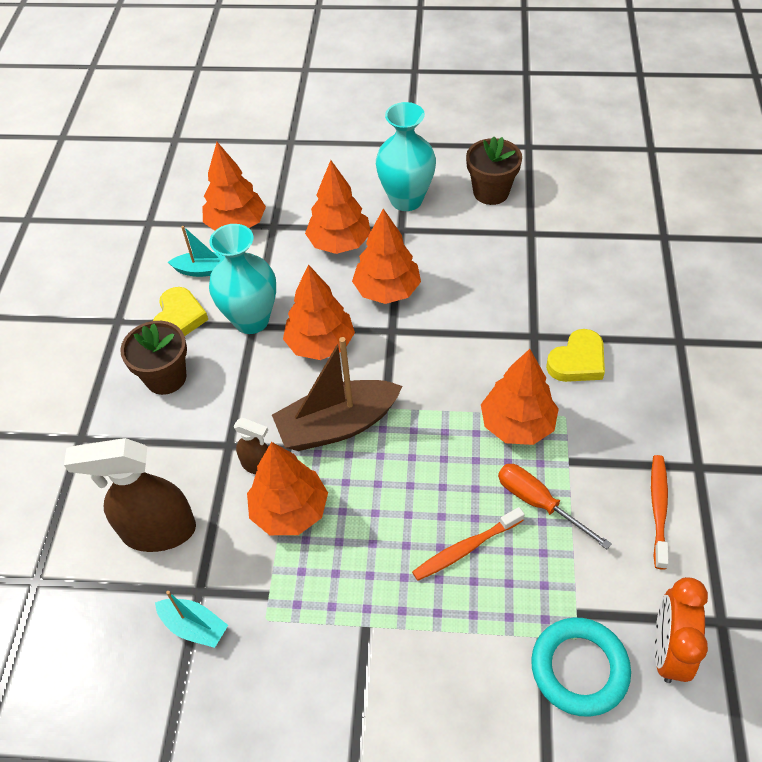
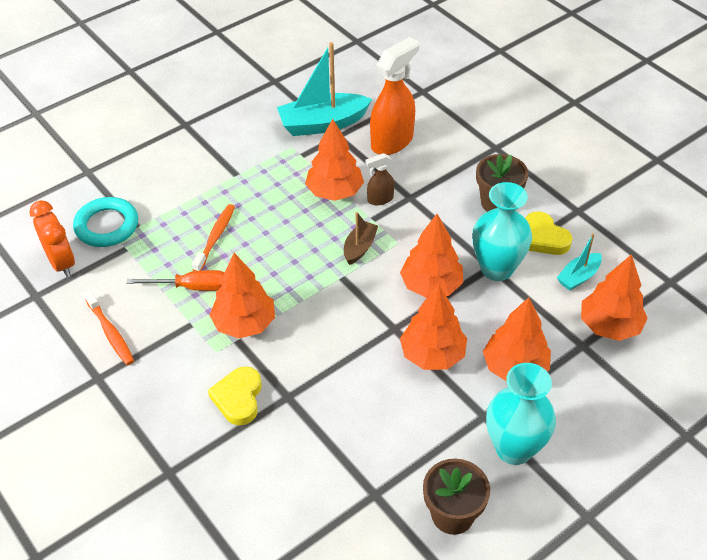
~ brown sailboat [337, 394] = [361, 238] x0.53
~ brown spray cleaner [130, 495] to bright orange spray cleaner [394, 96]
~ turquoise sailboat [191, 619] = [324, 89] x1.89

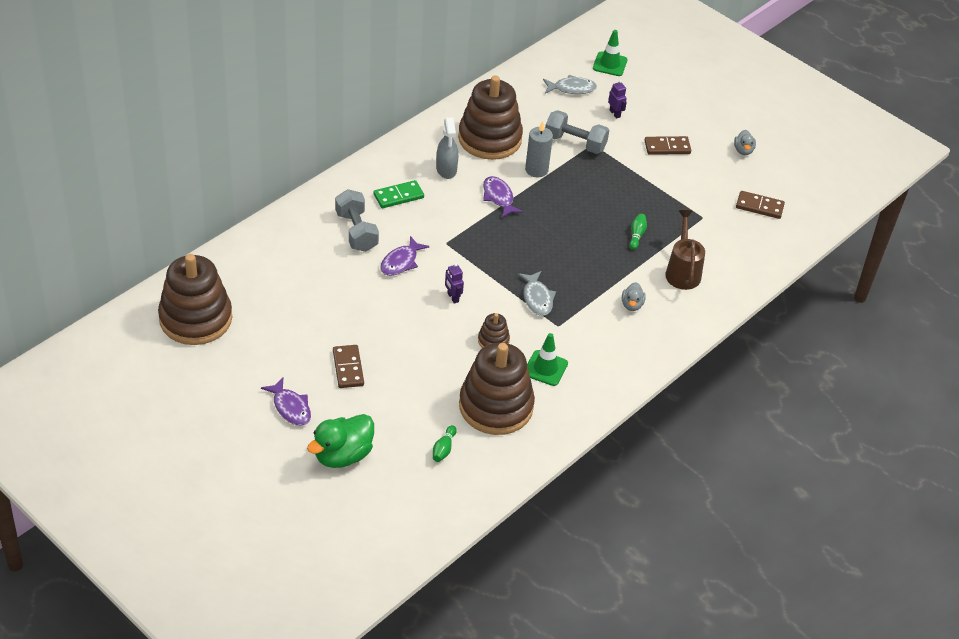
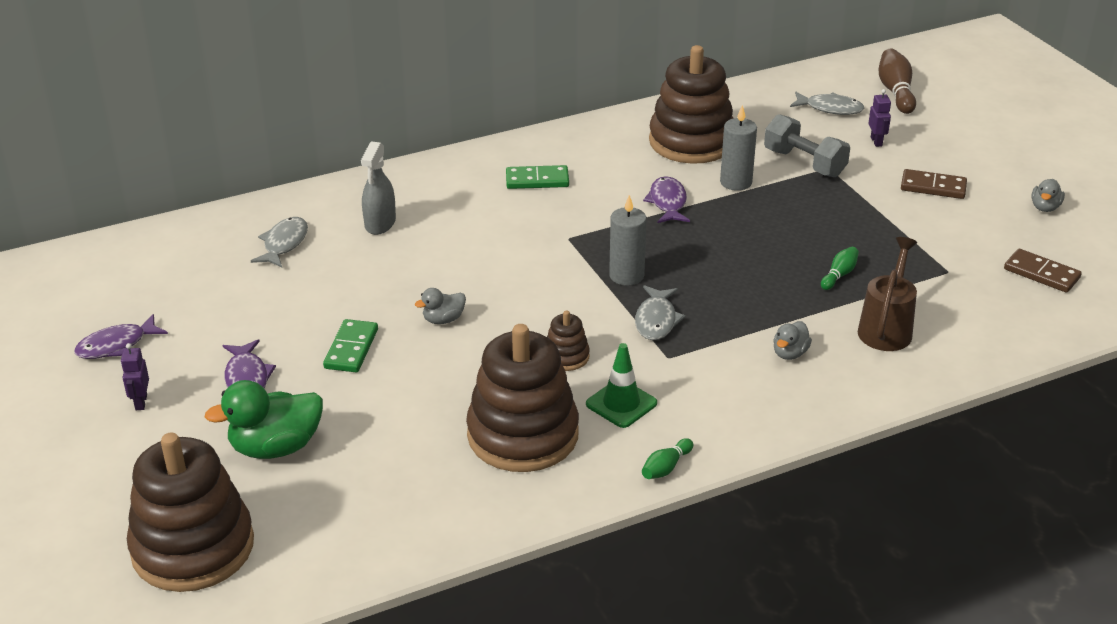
~ leaf-green traffic cone [610, 53] to brown tenpin [897, 81]
~ gray spray cleaner [447, 148] to [378, 188]
- gray hand weight [357, 220]
~ violet toy fish [405, 256] to [121, 336]
~ brown stacking toy [195, 299] to [190, 512]
~ violet toy robot [454, 283] to [135, 376]
~ brown domino piece [348, 366] to leaf-green domino piece [350, 345]
~ leaf-green tenpin [445, 443] to [667, 458]
+ gray candle [628, 240]
+ gray toy fish [279, 242]
+ gray toy duck [440, 306]

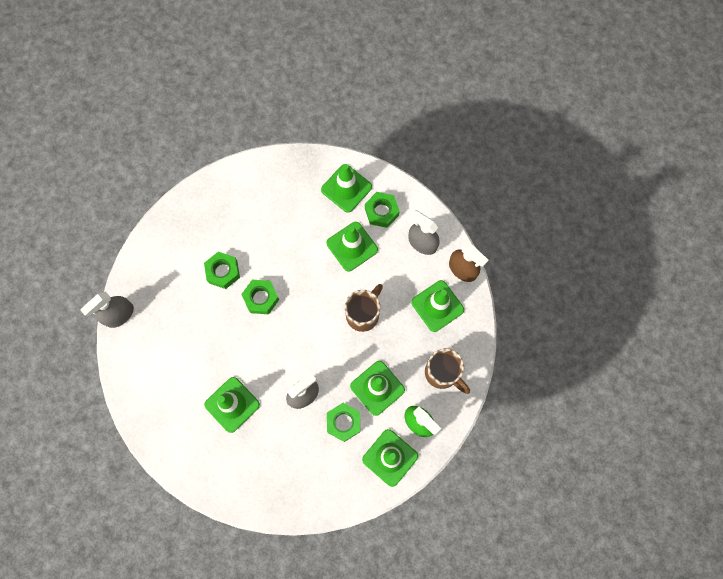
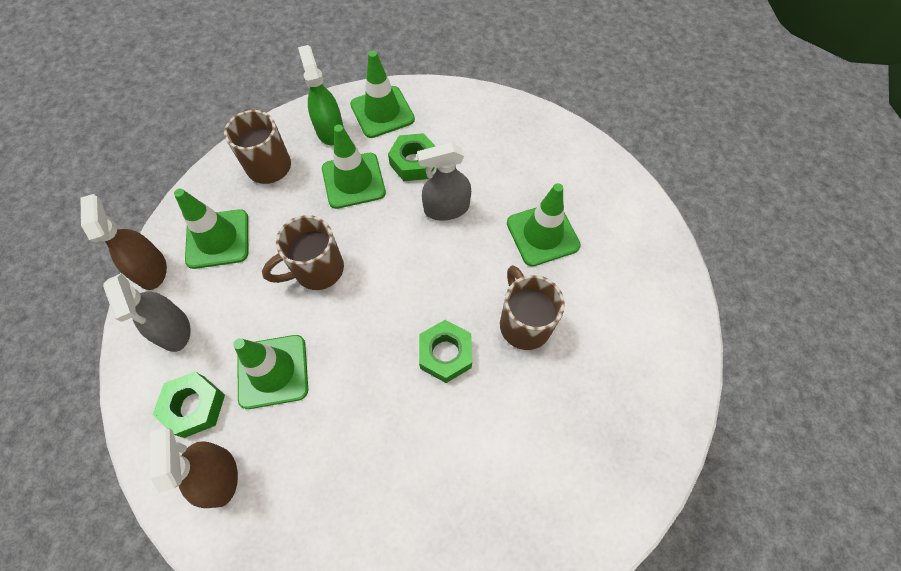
~ leaf-green traffic cone [346, 188] to brown spray cleaner [194, 467]
- leaf-green hexagon nut [222, 270]
- gray spray cleaner [107, 310]
+ brown coffee mug [532, 307]

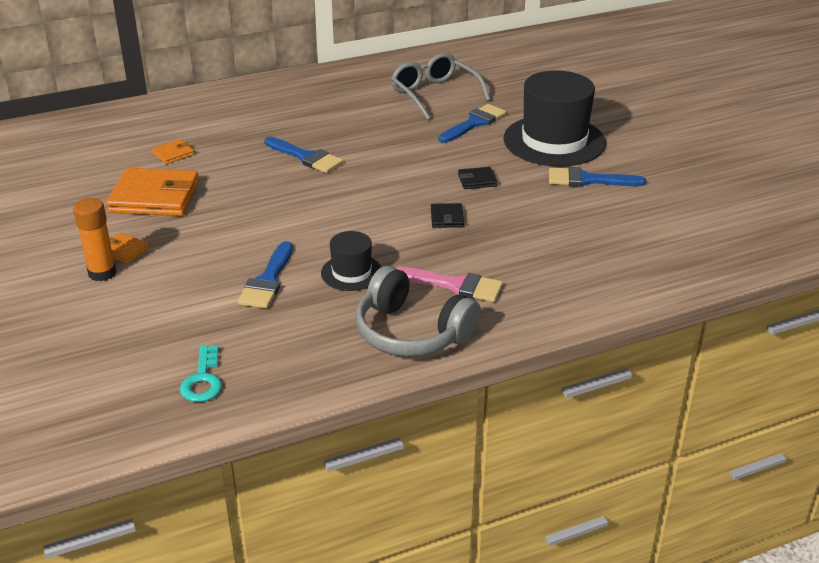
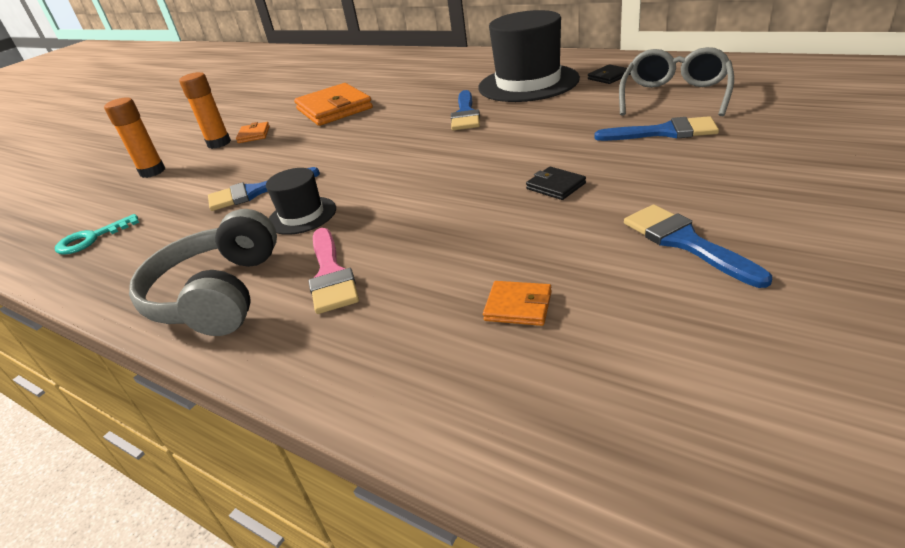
~ ebony tall hat [555, 118] to [529, 56]
~ bright orange billfold [173, 151] to [517, 303]
~ ebony billfold [447, 215] to [609, 74]
+ bright orange stick of glue [134, 138]

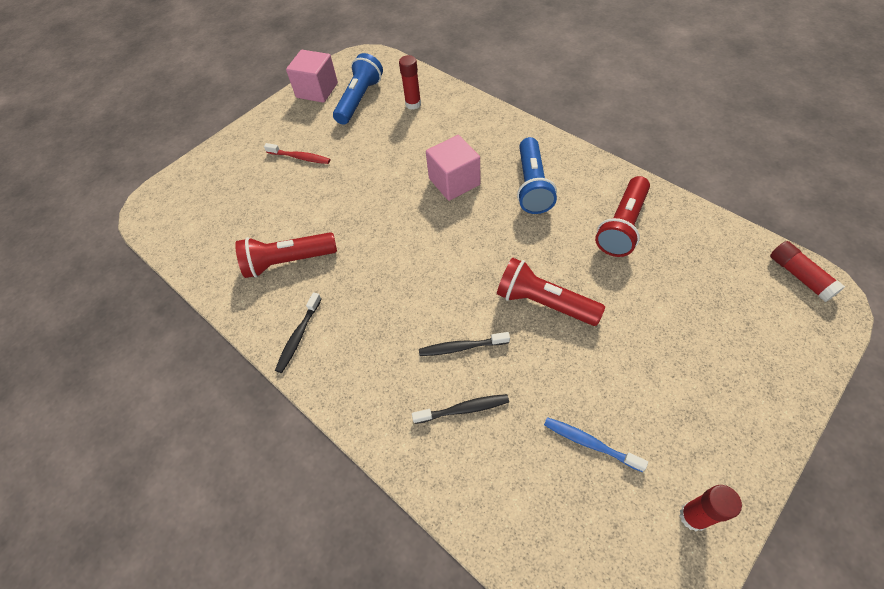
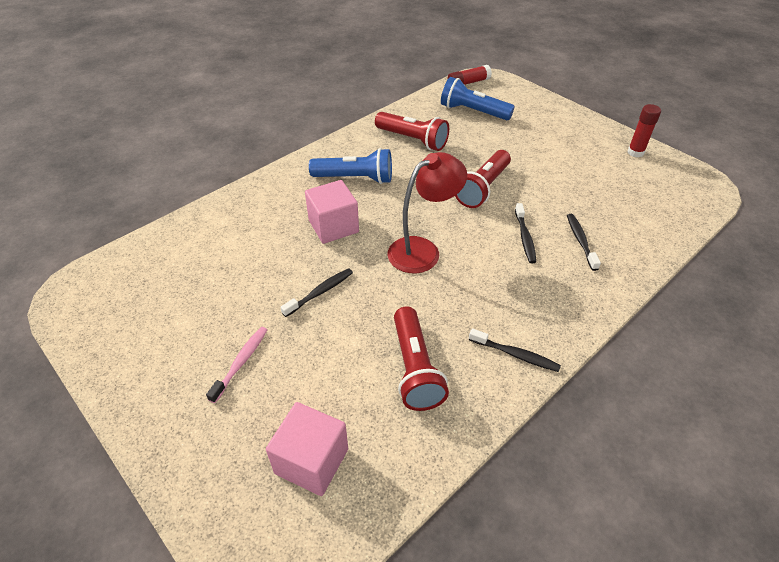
~ rosy block [312, 76] to [307, 449]
~ royal blue torch [358, 89] to [478, 98]
- red stick of glue [410, 82]
~ red dental brush [297, 153] to rosy dental brush [236, 365]
- royal blue dental brush [596, 444]
+ red lamp [427, 212]
+ ebony dental brush [316, 292]

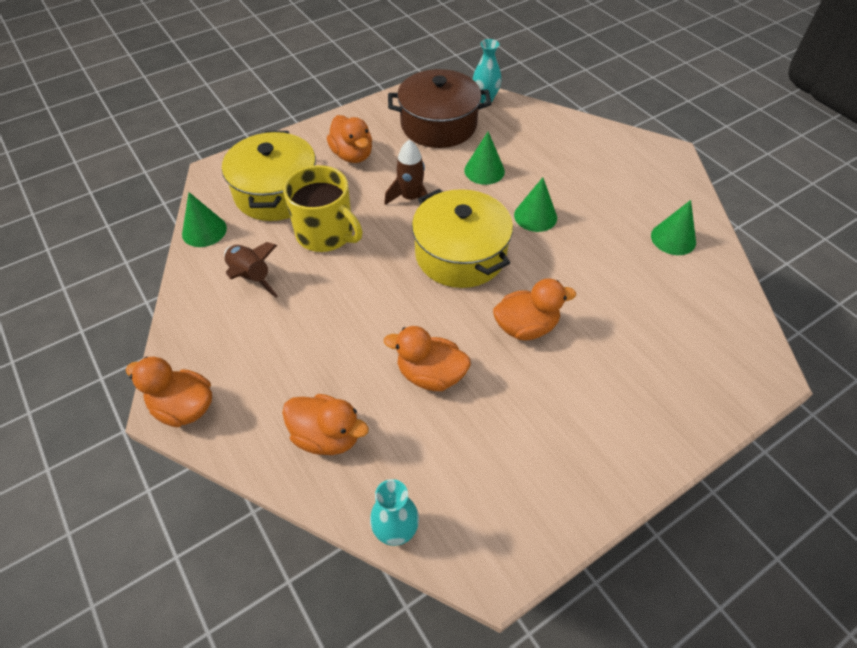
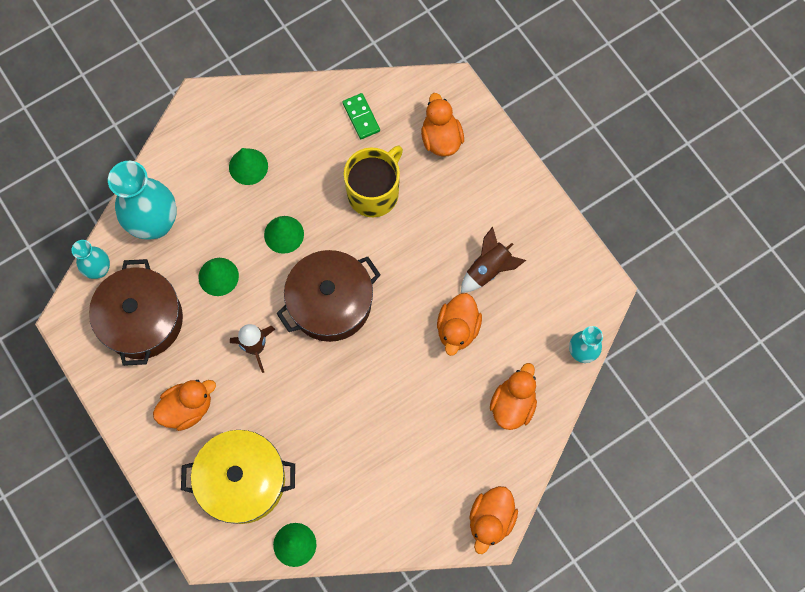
~ bright yellow coffee mug [323, 208] to [373, 181]
~ bright yellow pot [462, 238] to brown pot [328, 296]
~ leaf-green cone [673, 227] to [248, 166]
~ brown toy rocket [251, 269] to [493, 260]
~ bright orange toy duck [534, 309] to [442, 125]
+ leaf-green domino piece [361, 116]
+ turquoise vase [142, 200]

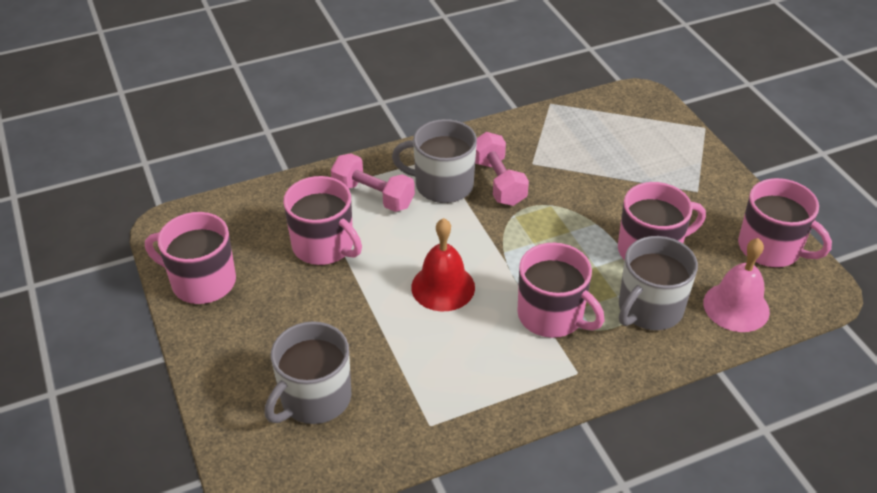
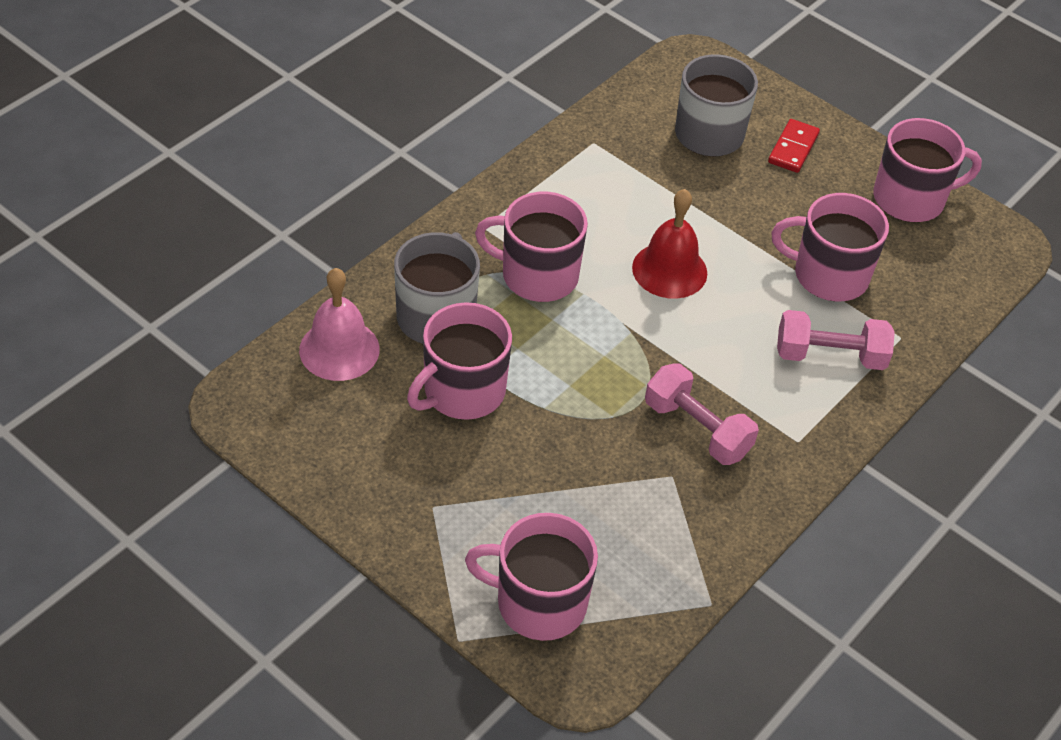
- gray coffee mug [434, 161]
~ rosy coffee mug [785, 222] to [531, 577]
+ red domino piece [794, 146]

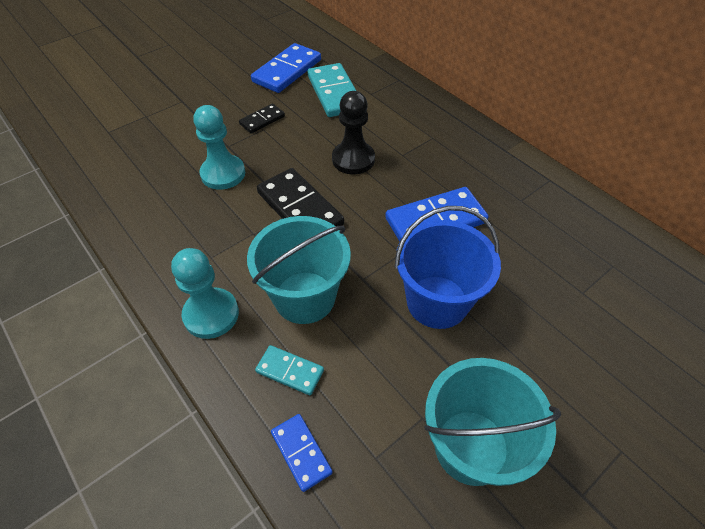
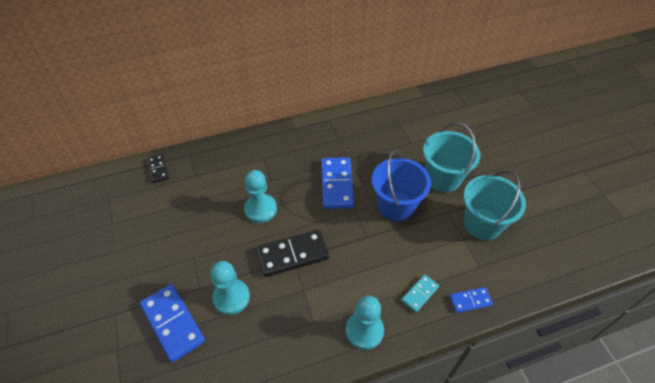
~ royal blue domino piece [286, 68] to [172, 323]
- turquoise domino piece [331, 90]
~ ebony chess pawn [353, 132] to turquoise chess pawn [260, 196]
~ ebony domino piece [262, 119] to [158, 168]
~ turquoise bucket [299, 270] to [451, 157]

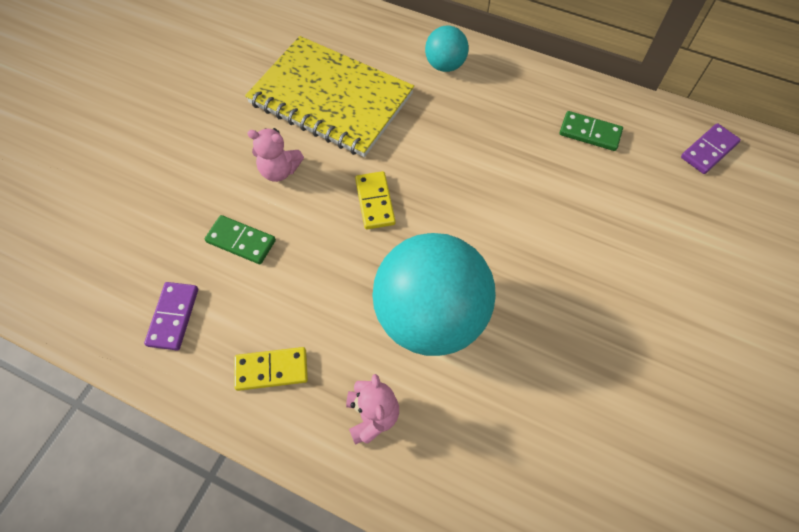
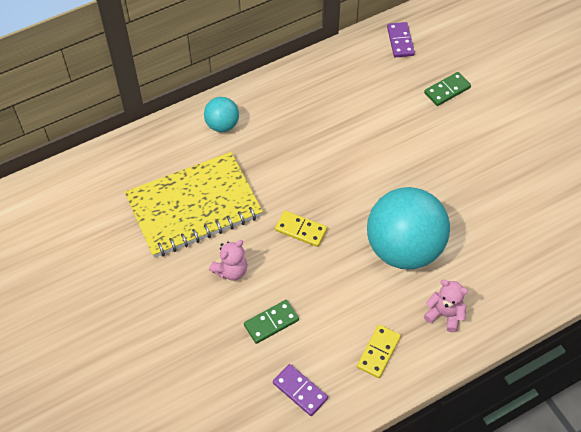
~ leaf-green domino piece [591, 131] to [447, 89]

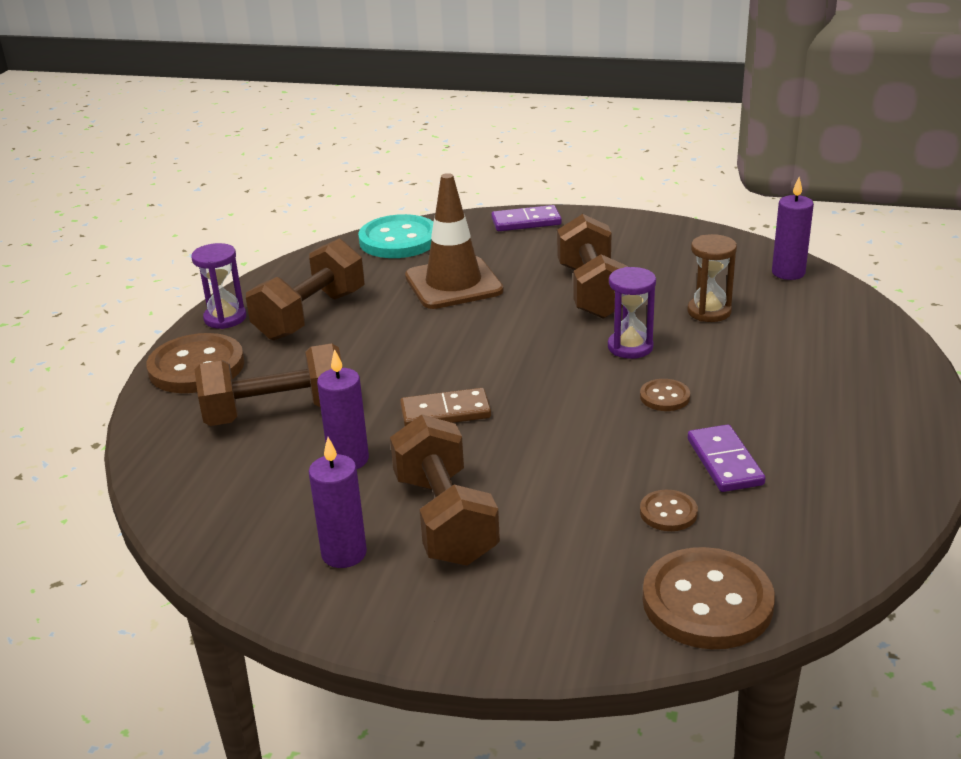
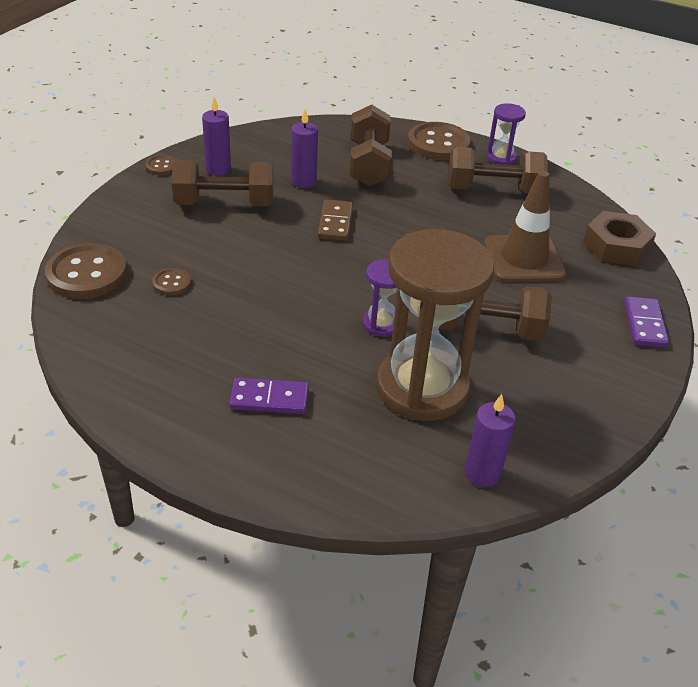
~ turquoise button [396, 236] to brown hexagon nut [619, 238]
~ brown sandglass [712, 278] = [435, 325] x2.23
~ brown hand weight [305, 290] = [497, 170] 45 degrees counterclockwise
~ brown button [665, 395] to [161, 165]
~ violet domino piece [726, 458] to [269, 396]

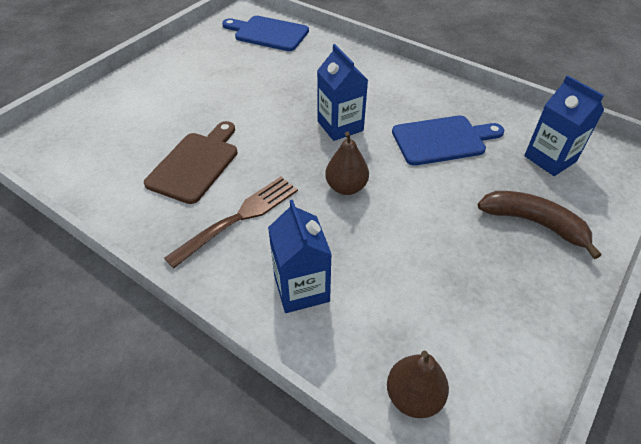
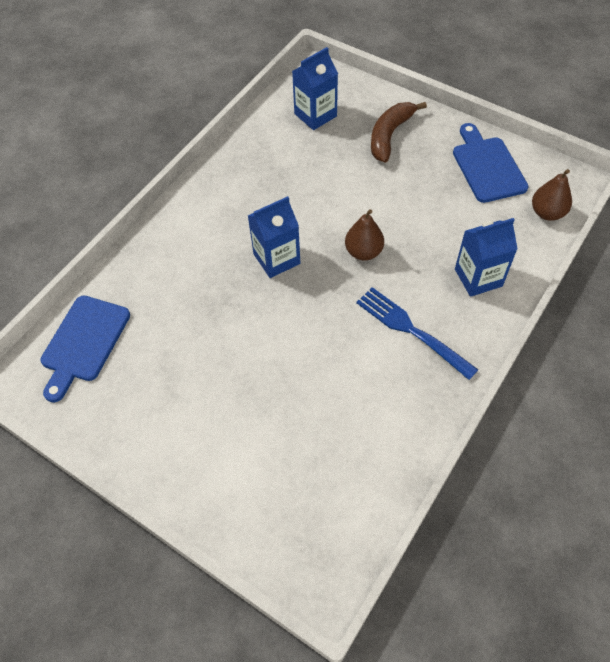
~ royal blue cutting board [448, 140] to [491, 163]
- brown cutting board [190, 162]
~ brown table fork [231, 223] to royal blue table fork [417, 333]

